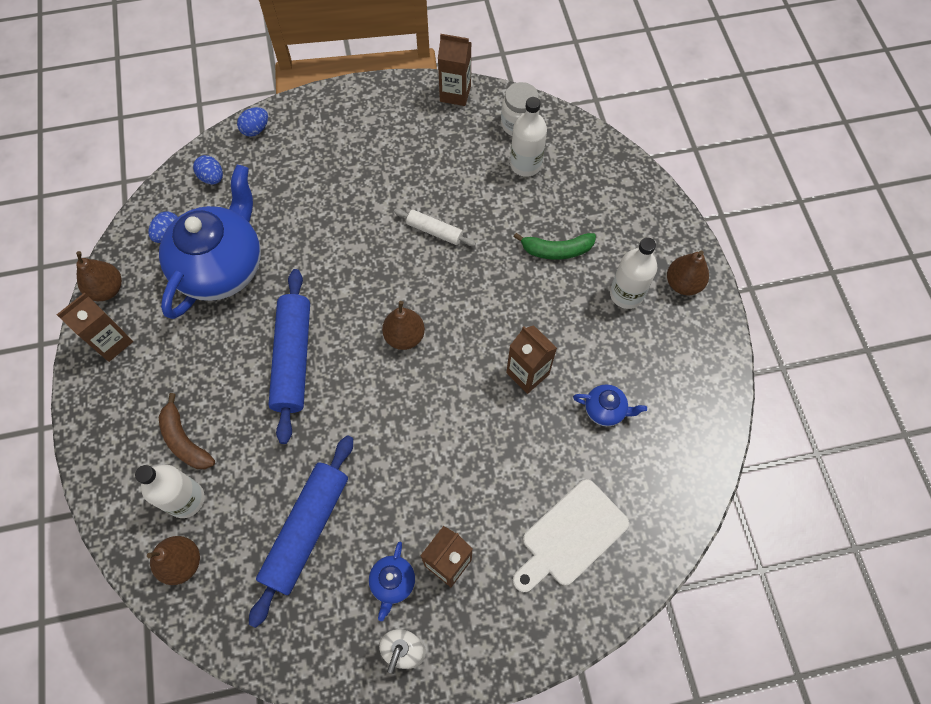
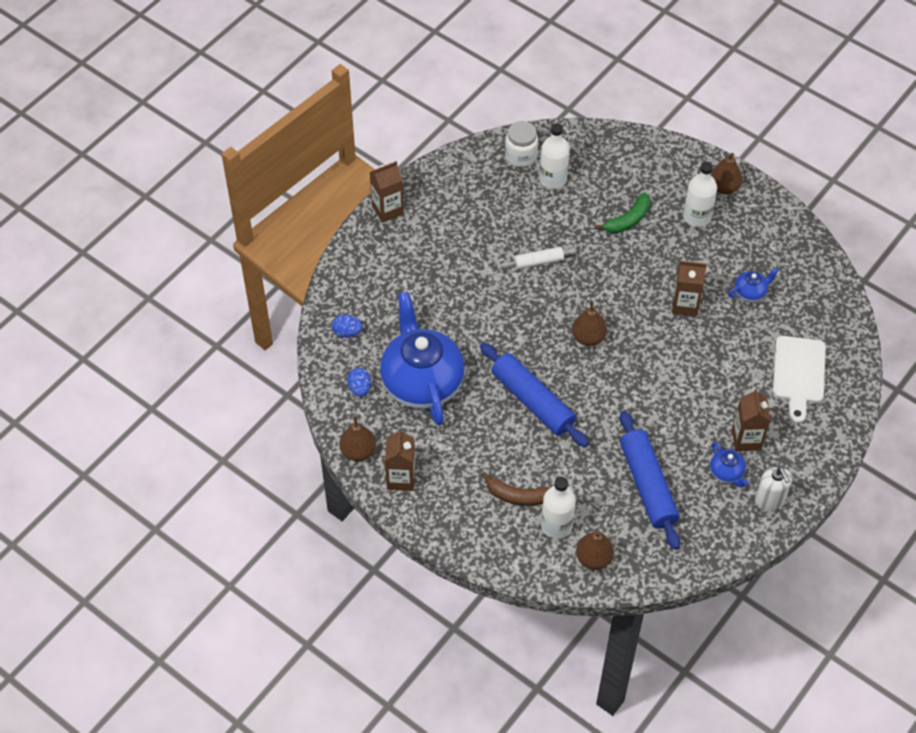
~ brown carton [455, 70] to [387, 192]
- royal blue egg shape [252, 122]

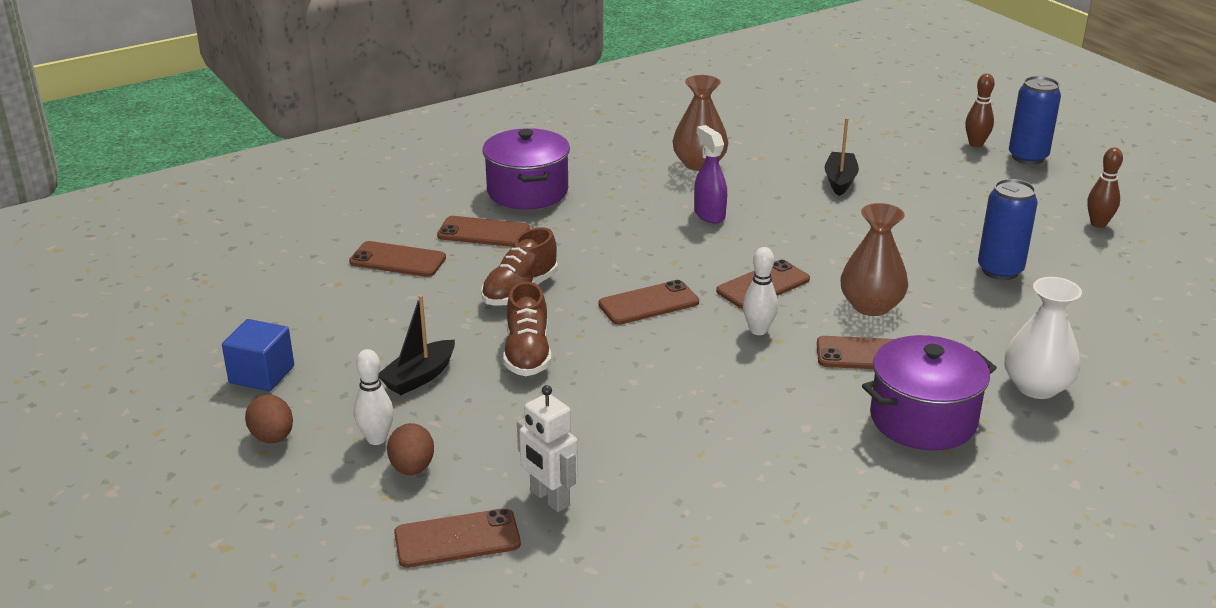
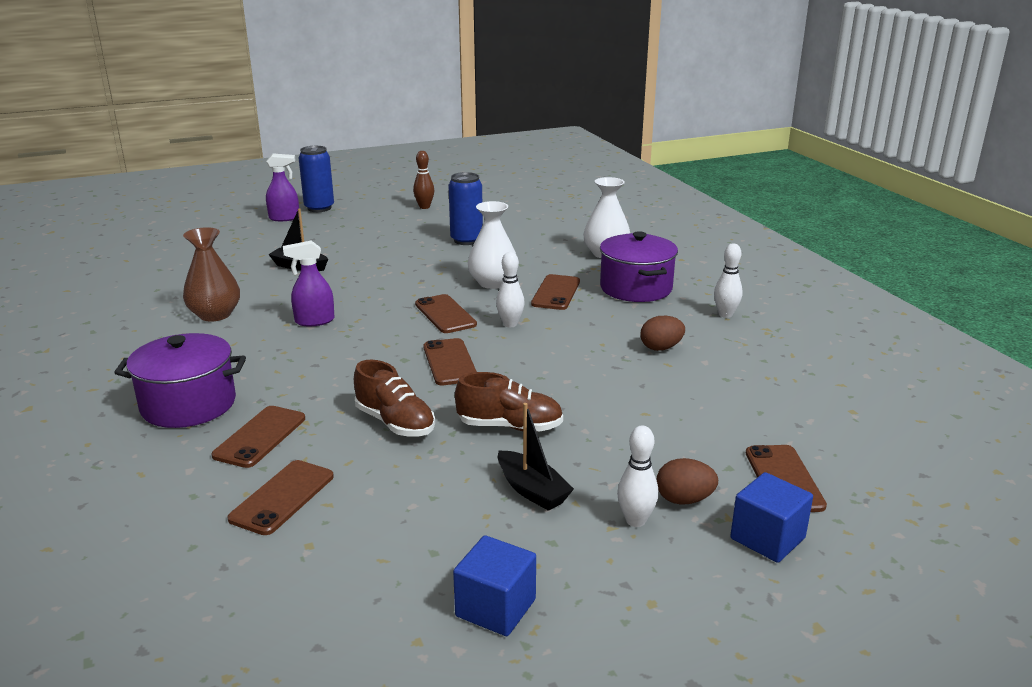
~ brown tenpin [980, 110] to violet spray cleaner [282, 187]
~ brown vase [874, 259] to white vase [492, 245]
- white toy robot [547, 448]
~ brown egg shape [269, 418] to [662, 333]
+ white tenpin [728, 280]
+ royal blue block [771, 517]

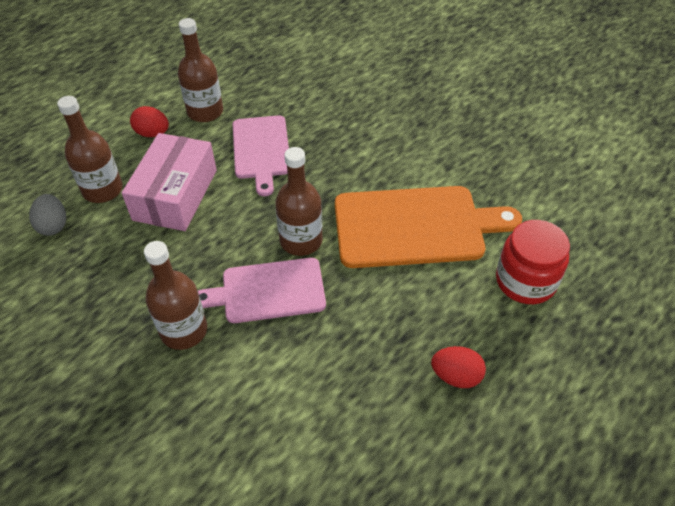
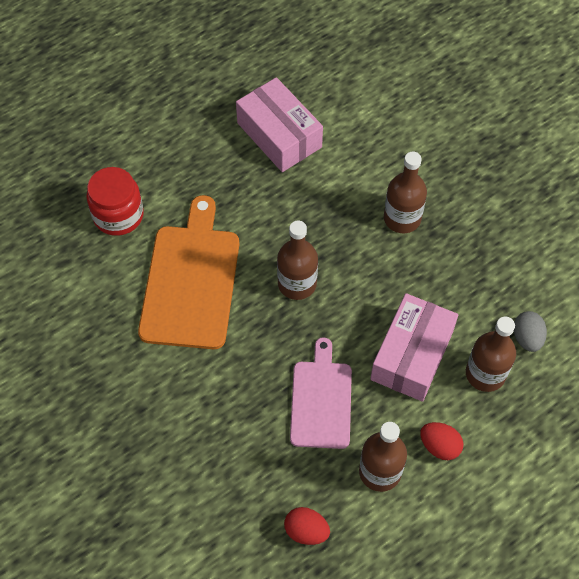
~ bright orange cutting board [428, 227] = [188, 272] 90 degrees clockwise
- rosy cutting board [262, 290]
~ red egg shape [458, 367] to [307, 526]
+ rosy parcel [279, 124]

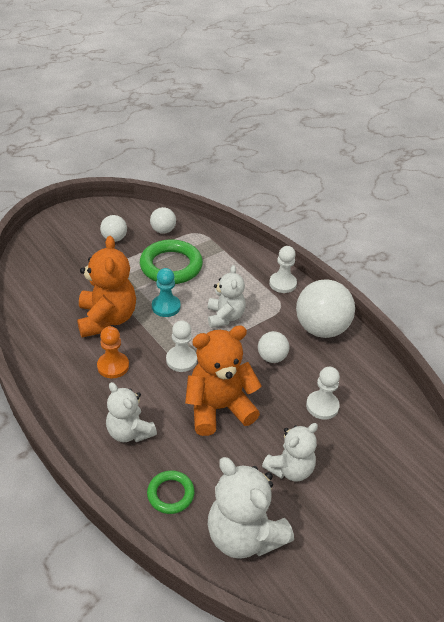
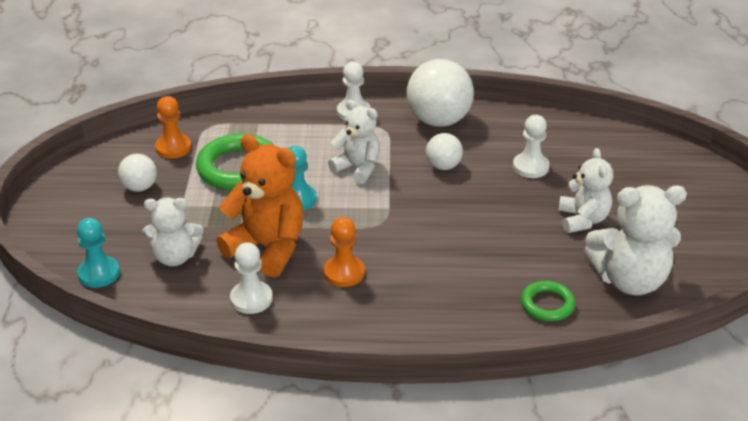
~ white sphere [163, 220] to bright orange chess pawn [173, 127]
~ white chess pawn [181, 346] to [251, 278]
- bright orange teddy [223, 380]
~ white teddy [131, 412] to [173, 231]
+ turquoise chess pawn [98, 253]

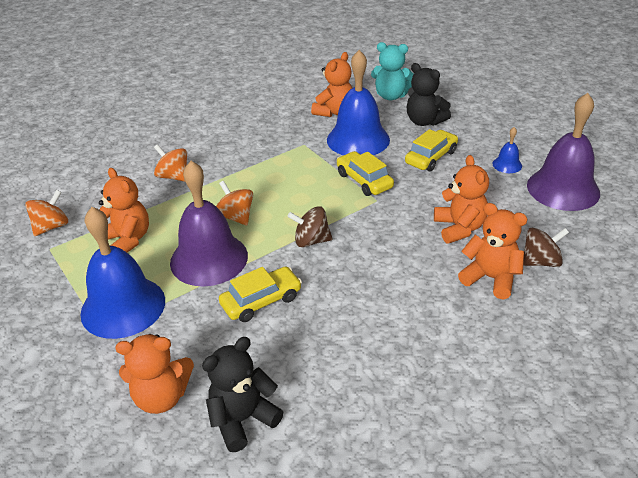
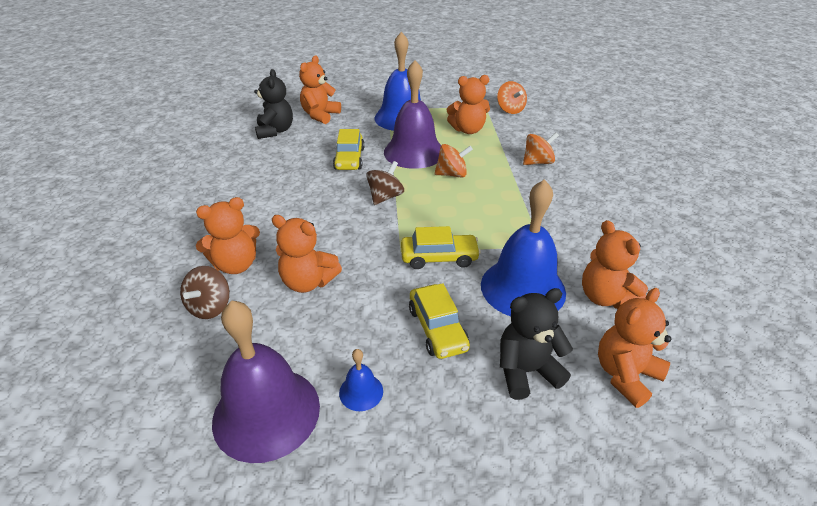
~ turquoise teddy [392, 71] to bright orange teddy [634, 348]

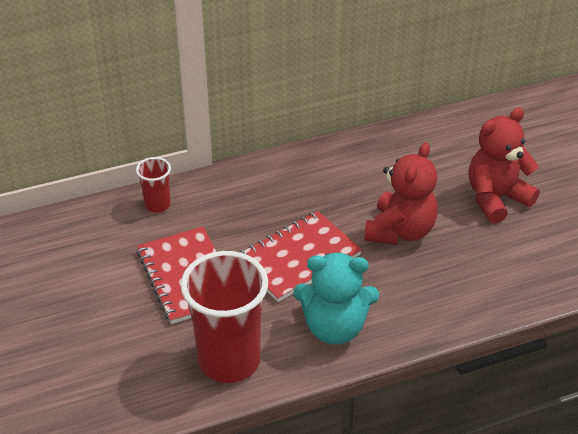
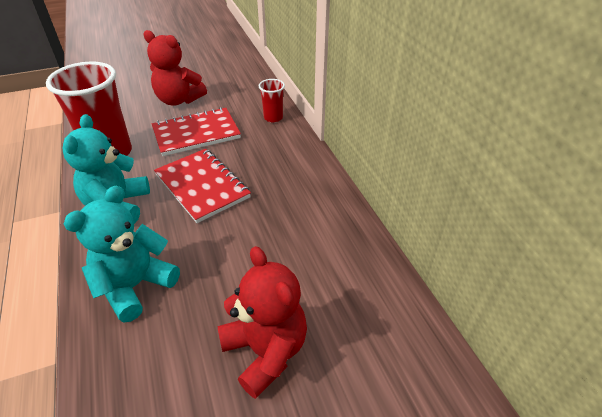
~ red teddy [401, 193] to [175, 68]
+ turquoise teddy [122, 254]

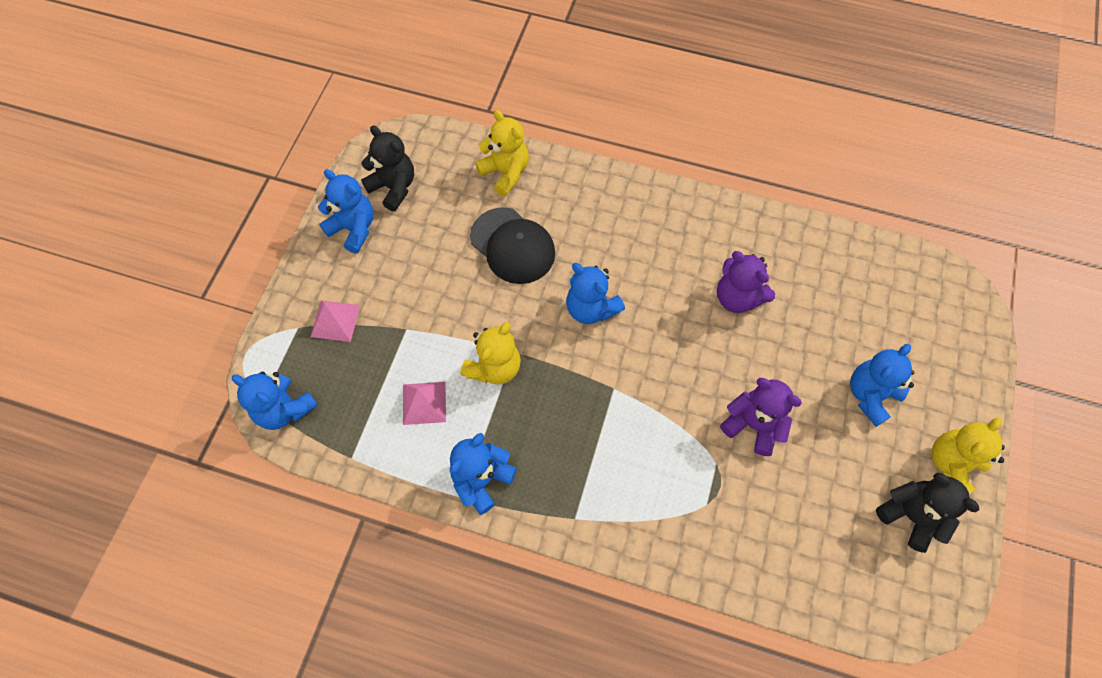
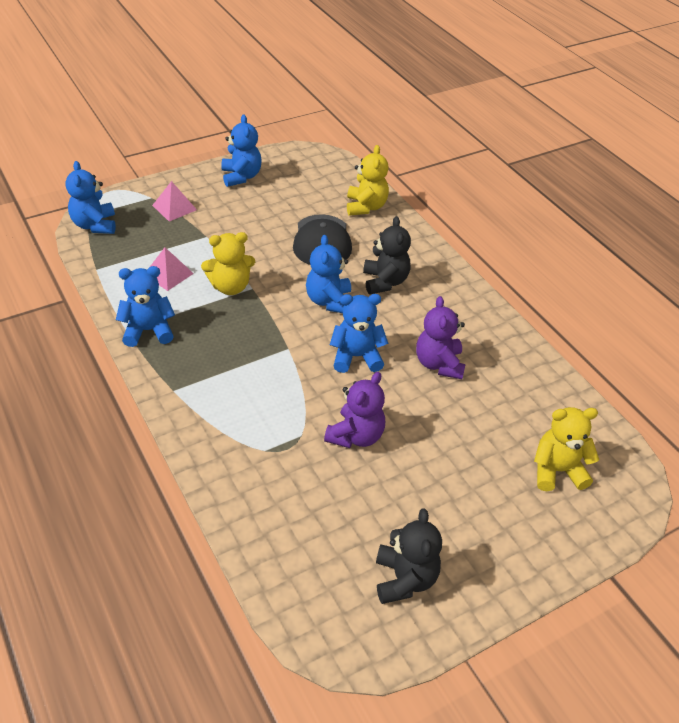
~ ebony teddy [387, 168] to [387, 255]
~ royal blue teddy [882, 385] to [359, 333]
~ violet teddy [761, 417] = [354, 410] 45 degrees clockwise
~ bright yellow teddy [968, 456] to [566, 449]

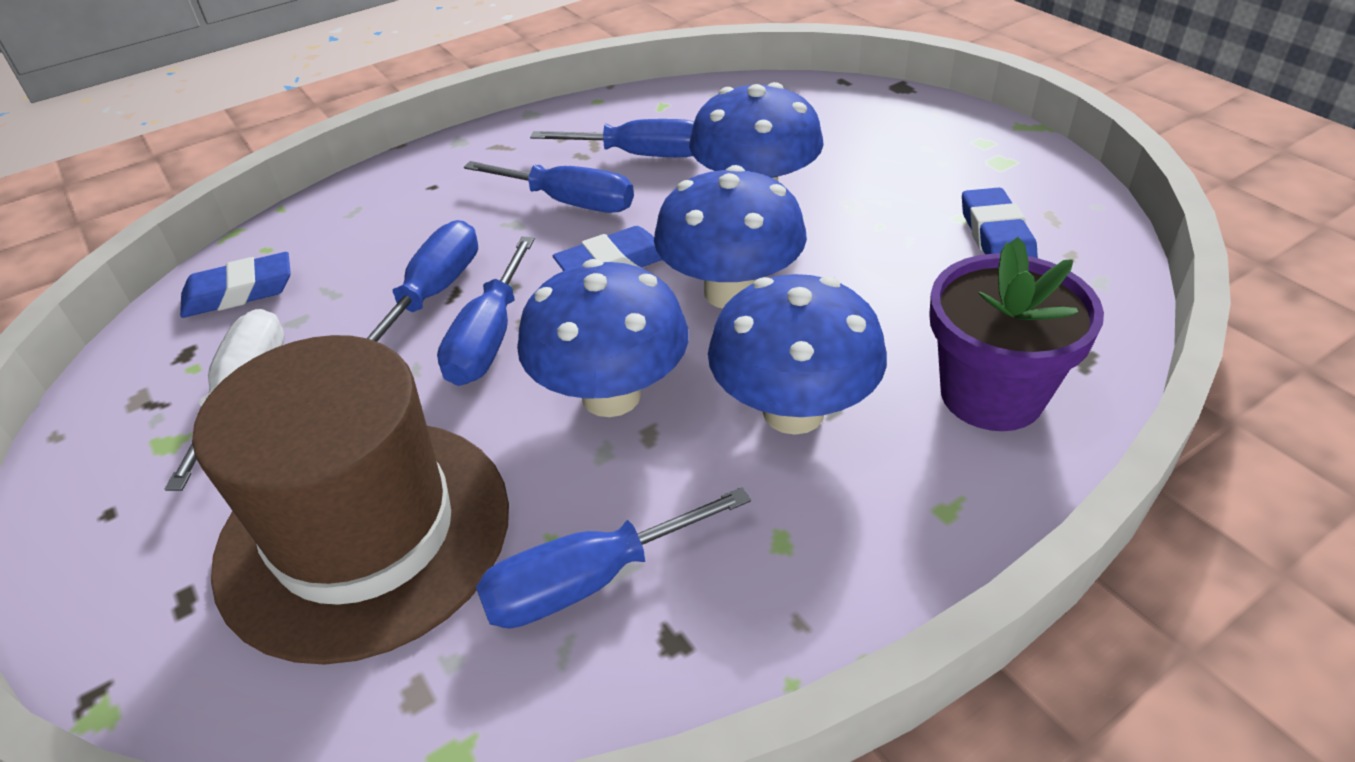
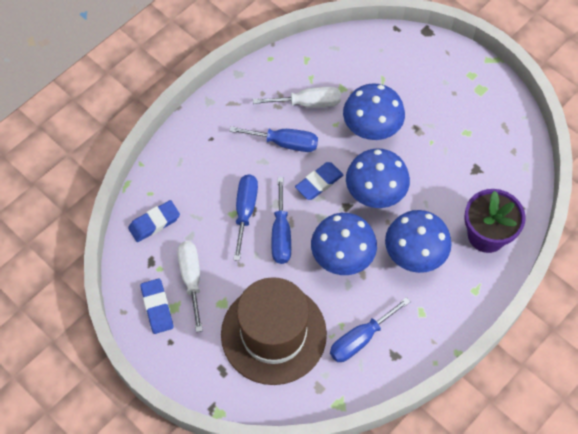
~ royal blue flat screwdriver [612, 138] to white flat screwdriver [297, 97]
~ royal blue eraser [1000, 222] to [157, 306]

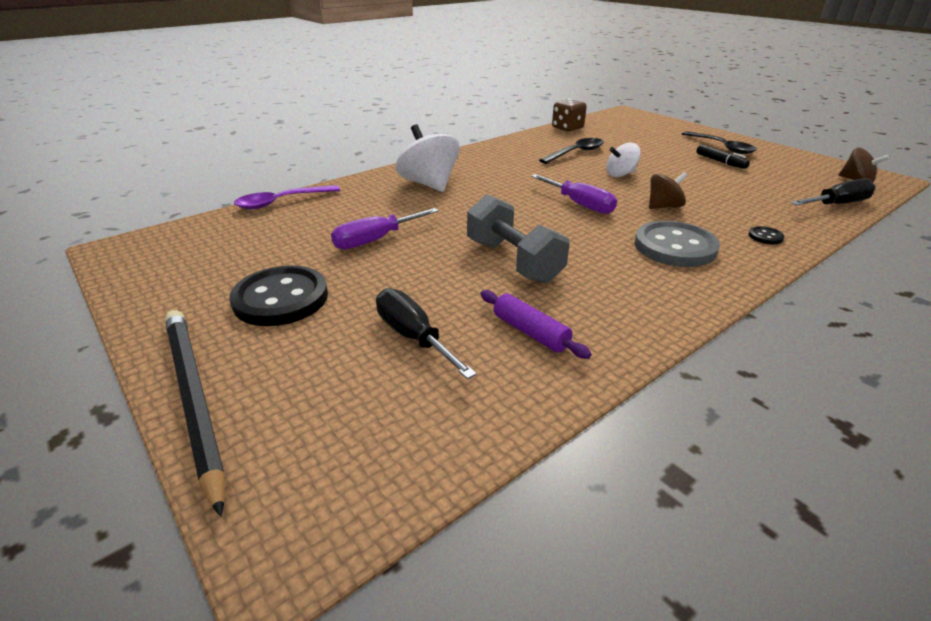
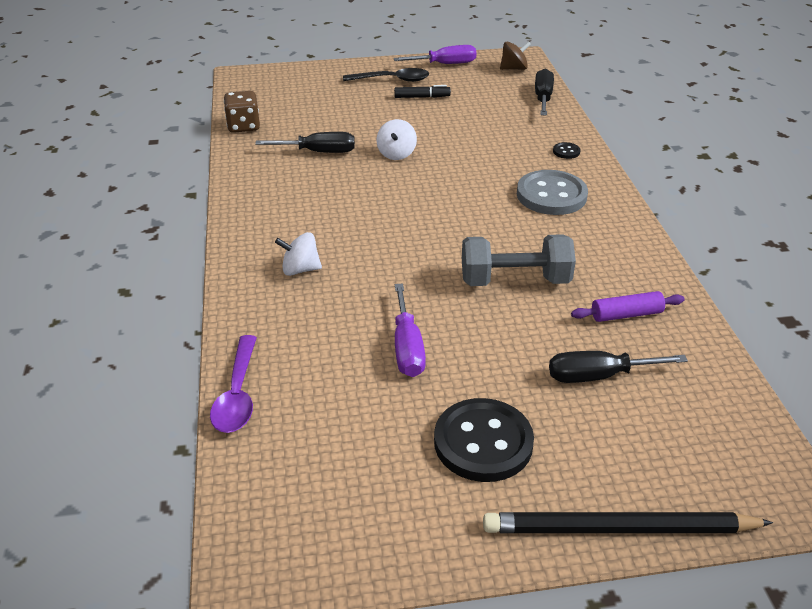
~ white toy top [428, 158] = [298, 254] x0.59
~ ebony tablespoon [571, 151] to ebony flat screwdriver [305, 142]
- brown toy top [668, 190]
~ violet flat screwdriver [574, 194] to [435, 54]

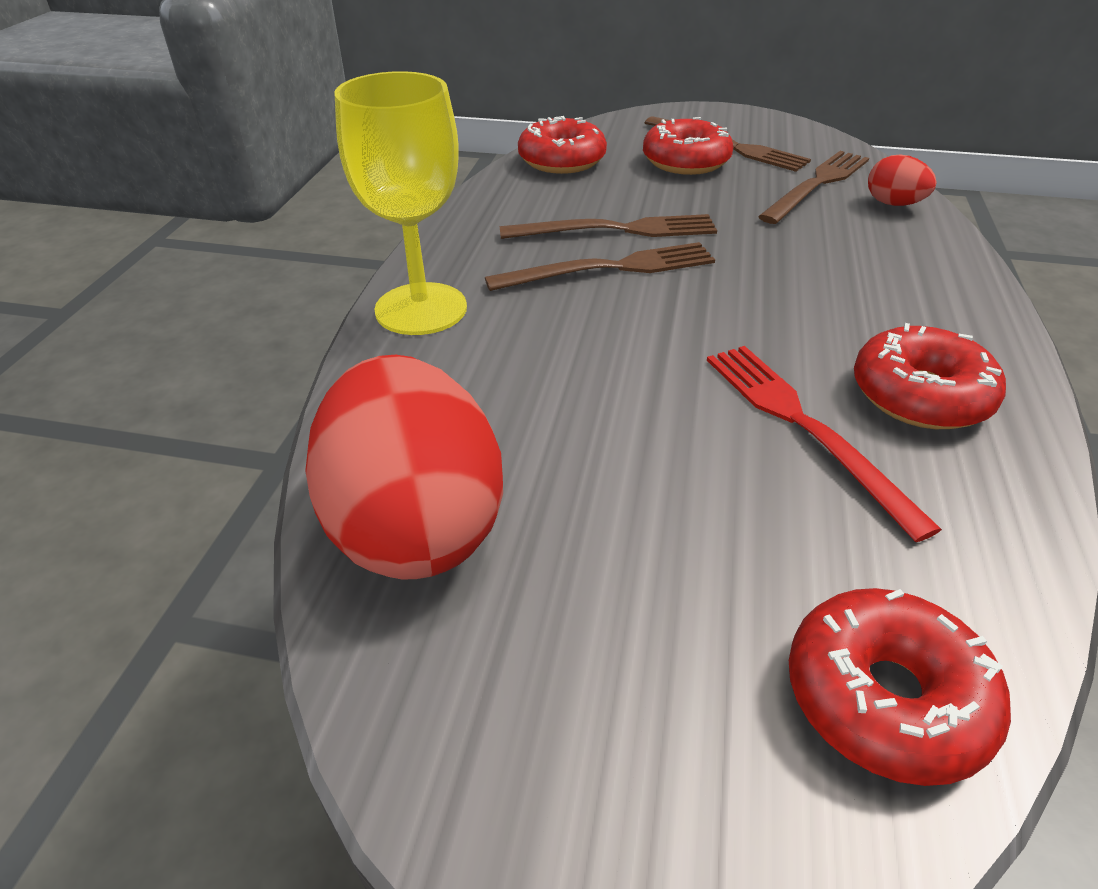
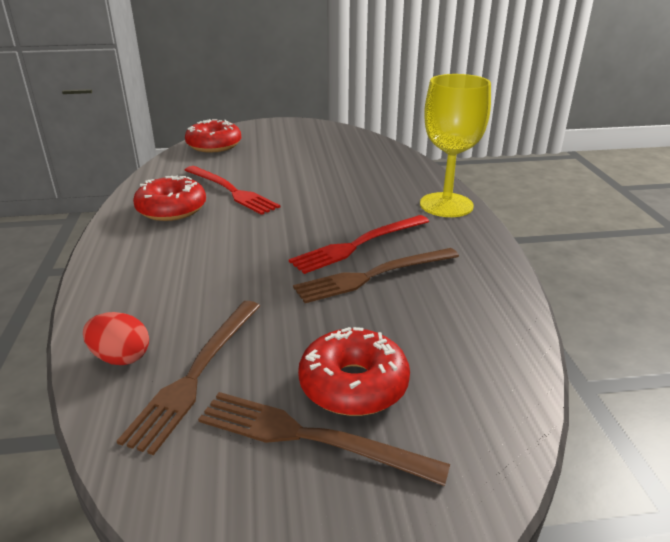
- red glazed donut [562, 145]
~ brown table fork [600, 266] to red table fork [359, 244]
- red egg shape [404, 467]

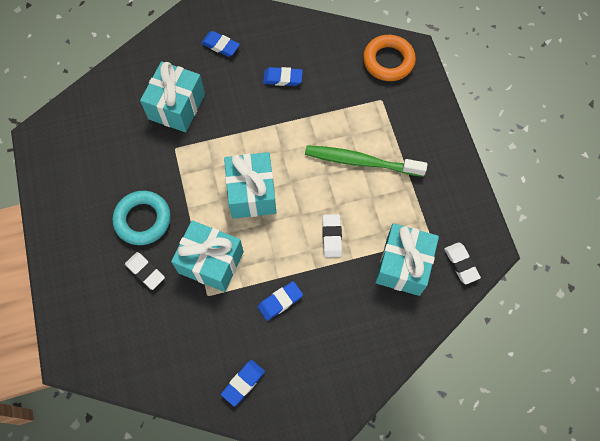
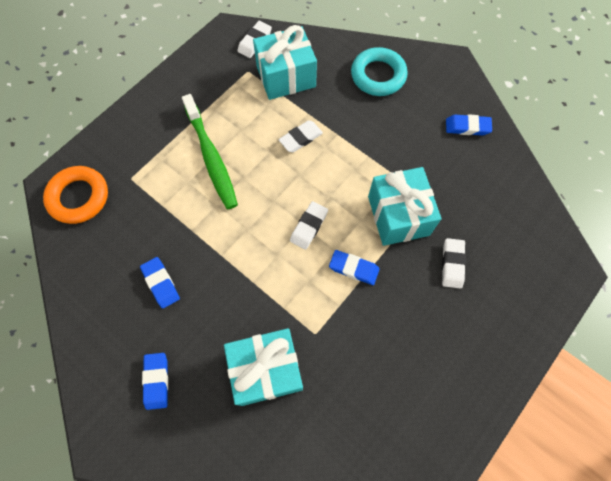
~ turquoise gift [250, 185] to white eraser [309, 225]
~ turquoise ring [142, 218] to [379, 71]
~ royal blue eraser [280, 301] to [354, 267]

